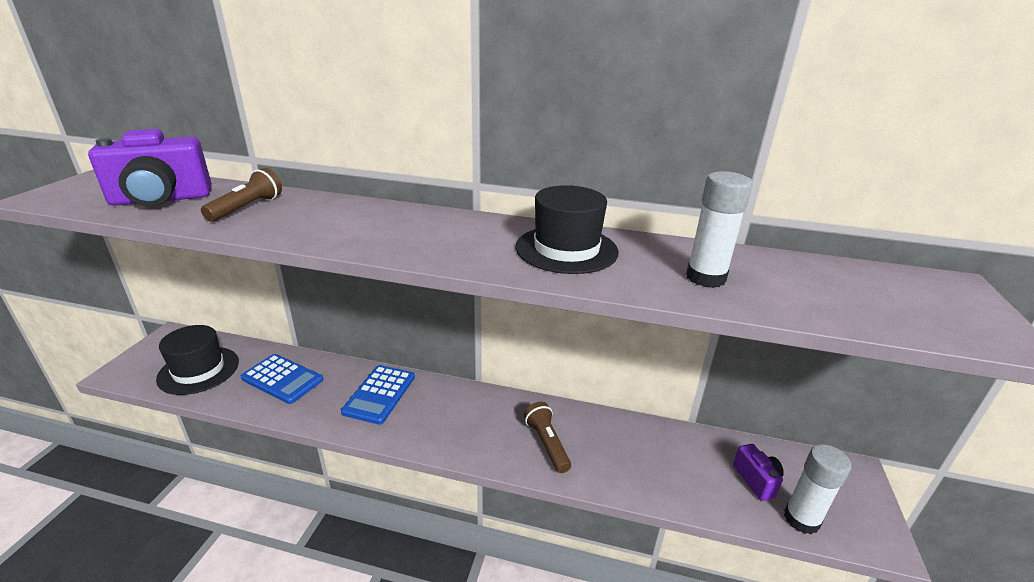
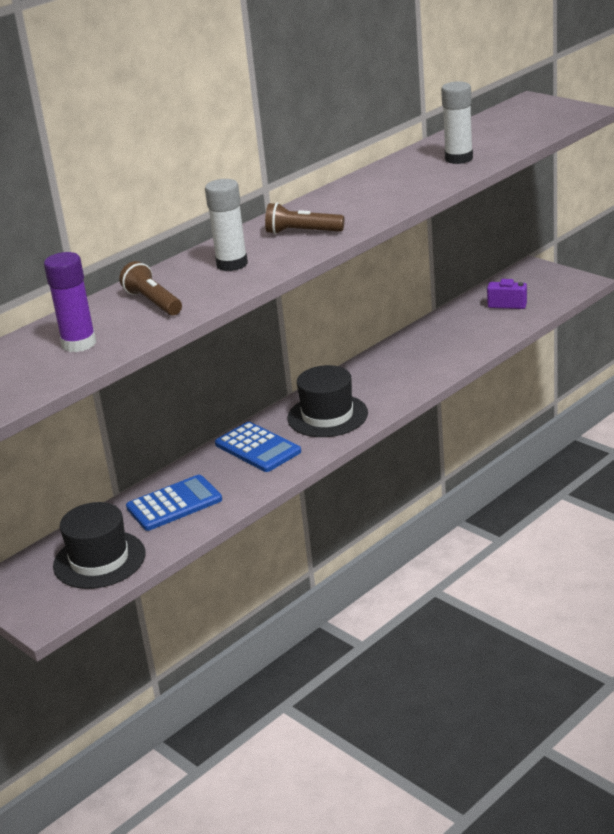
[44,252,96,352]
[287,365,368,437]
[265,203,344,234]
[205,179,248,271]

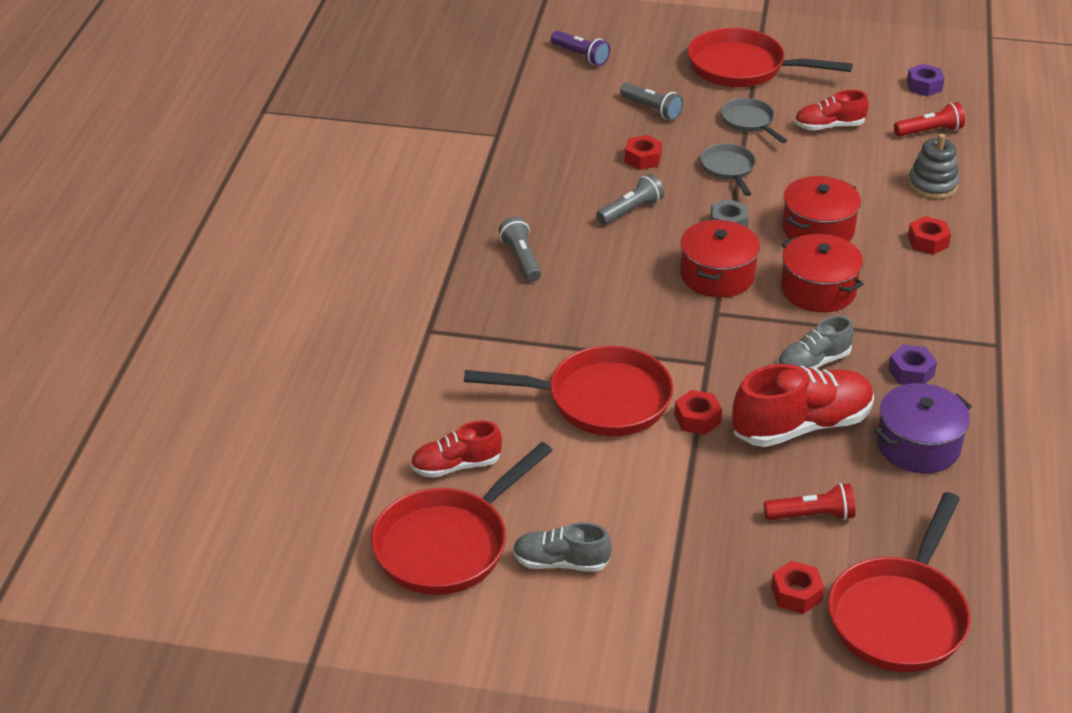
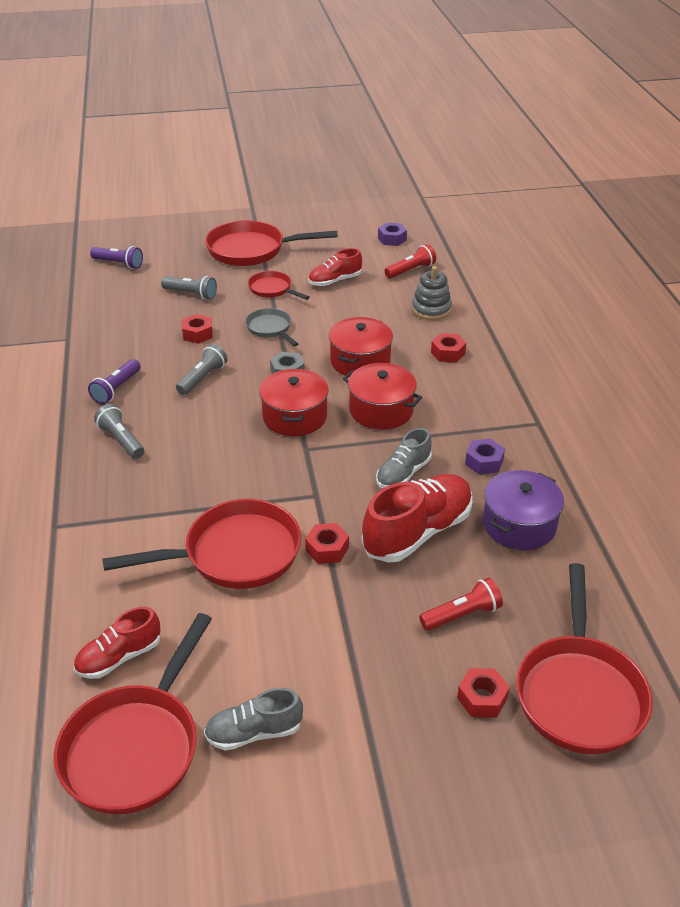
[248,271,310,300]
[88,359,141,404]

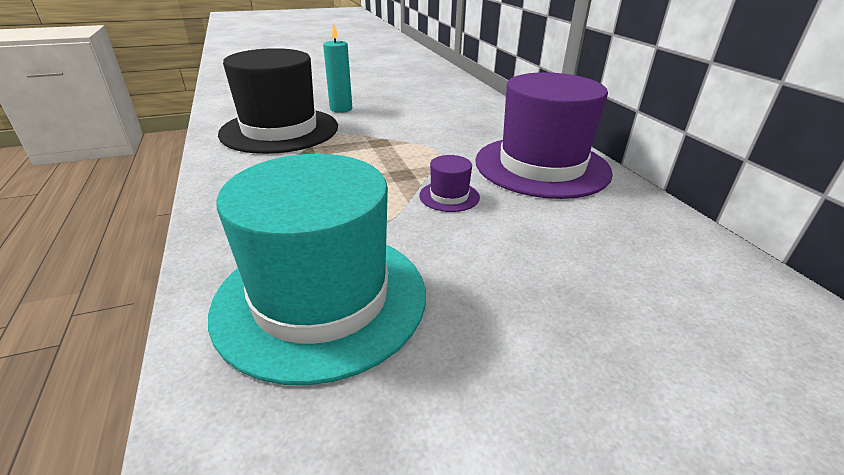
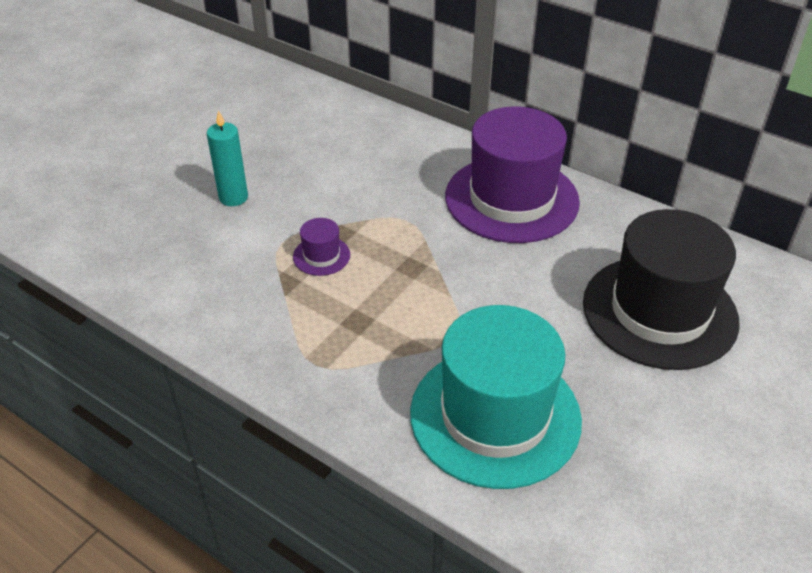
[583,209,740,370]
[293,218,350,276]

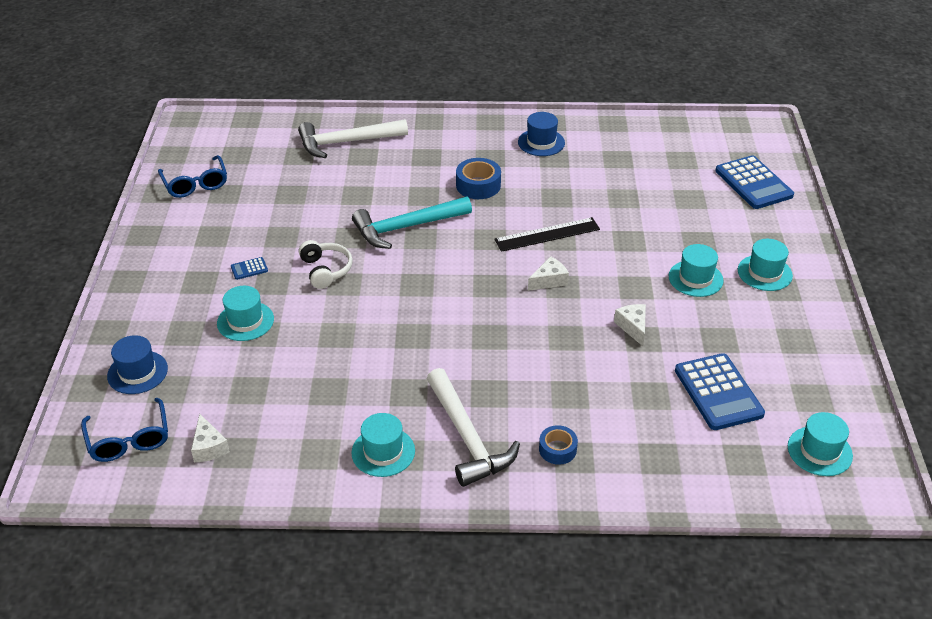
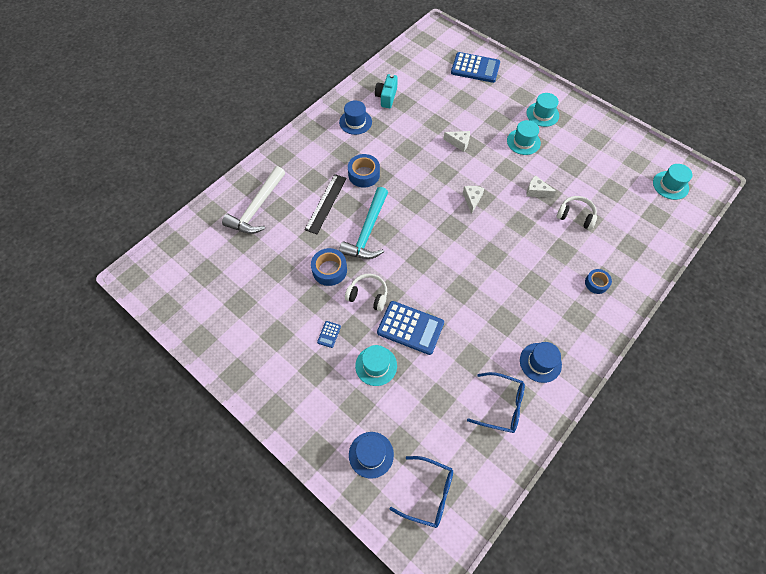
[467,372,525,433]
[305,174,347,234]
[377,301,444,355]
[427,368,520,487] (first image)
[520,342,562,383]
[444,131,470,152]
[375,74,398,108]
[556,196,597,230]
[311,248,347,286]

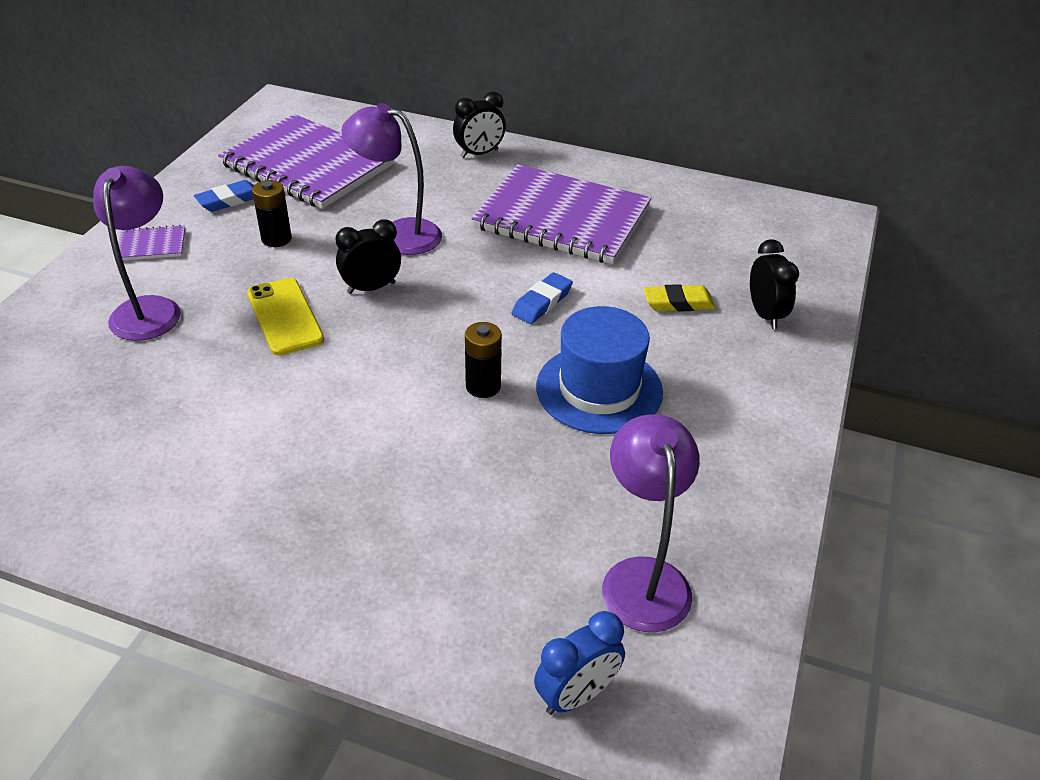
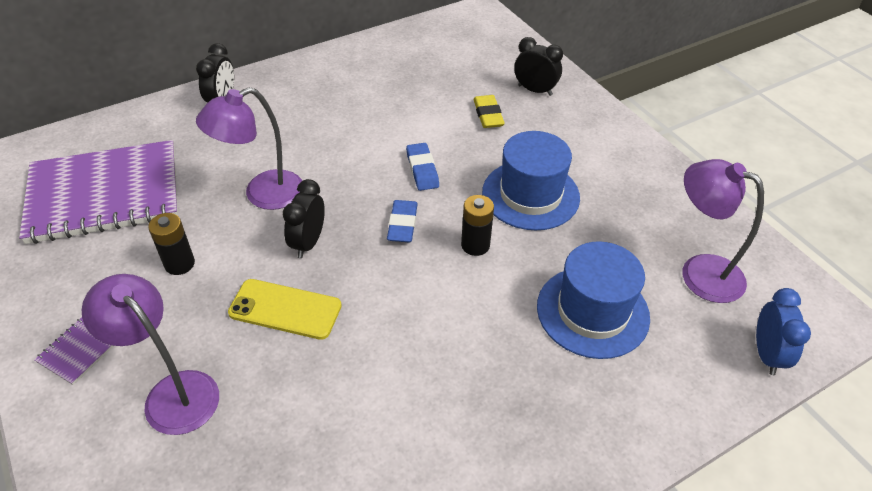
[472,164,652,264] (first image)
[387,200,418,242]
[473,95,505,128]
[537,241,650,359]

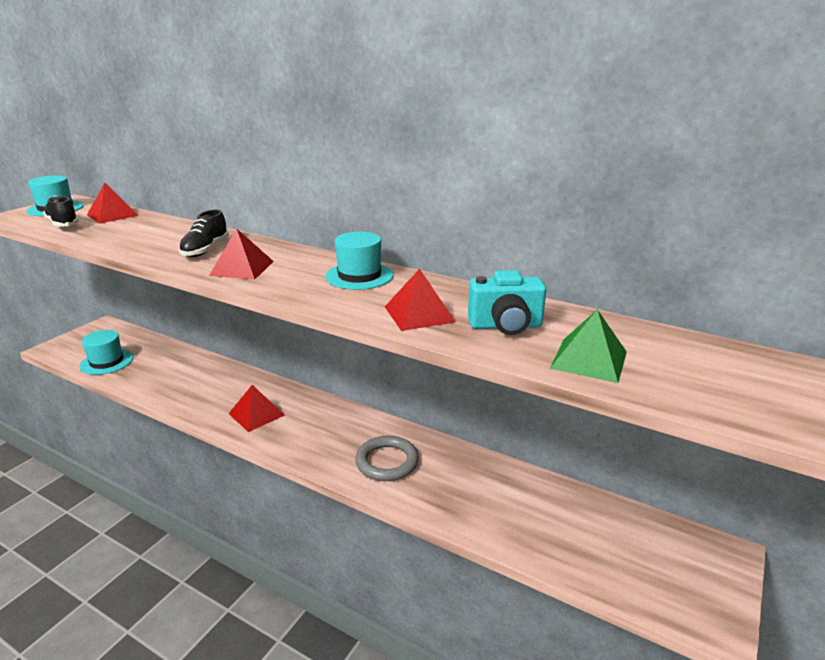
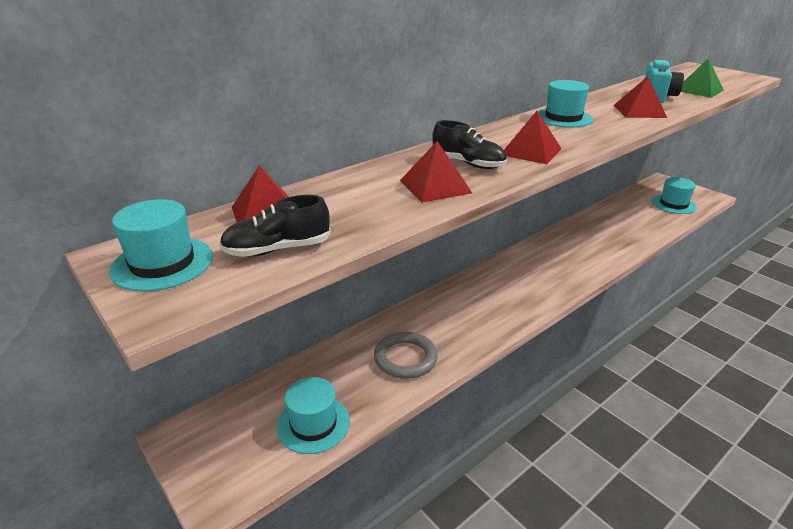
[400,141,472,203]
[374,331,438,379]
[652,177,697,214]

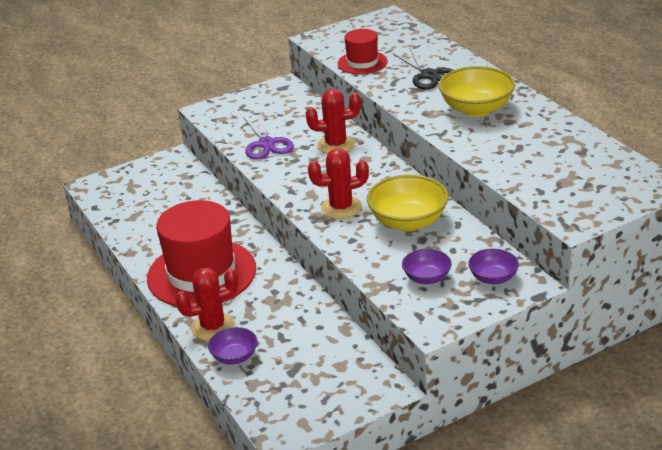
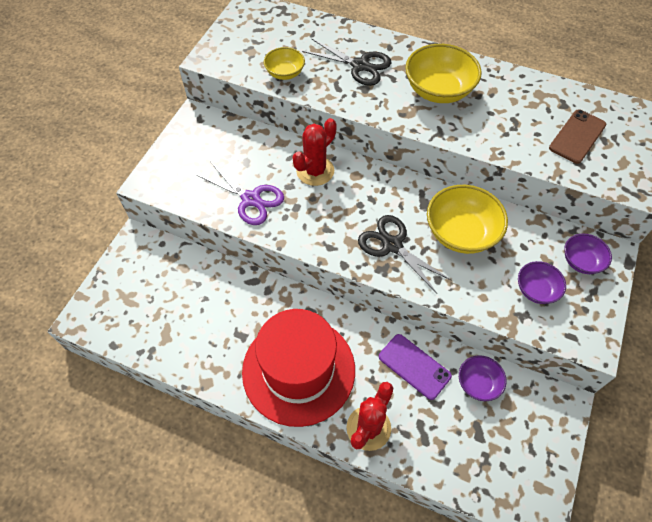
[264,47,305,80]
[358,215,452,294]
[459,355,507,401]
[549,110,606,164]
[379,334,452,400]

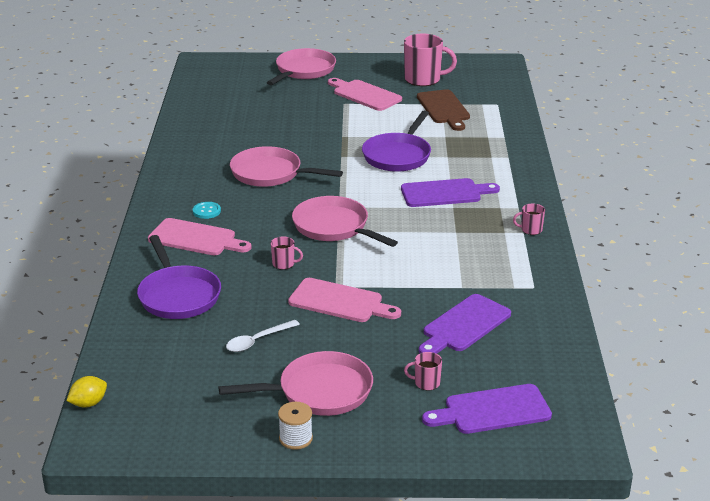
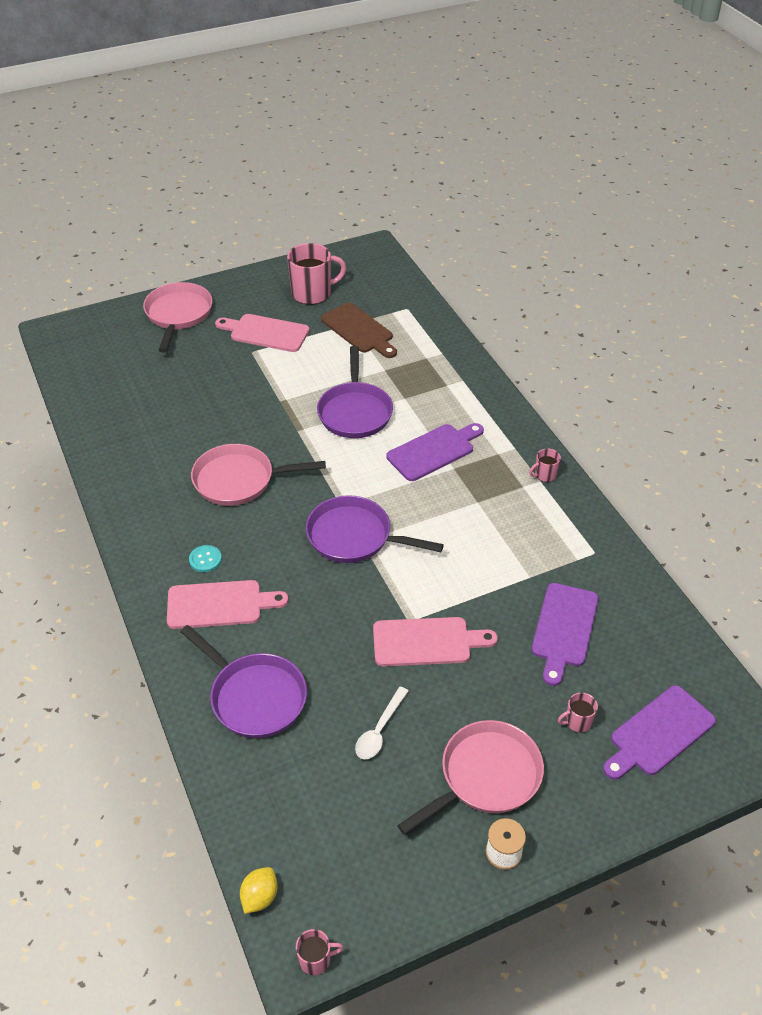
[306,495,444,563]
[296,929,343,975]

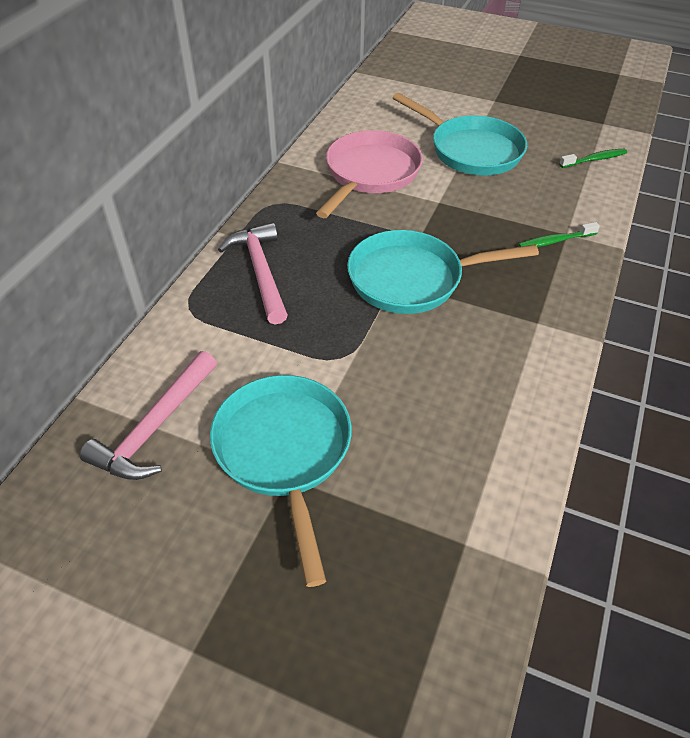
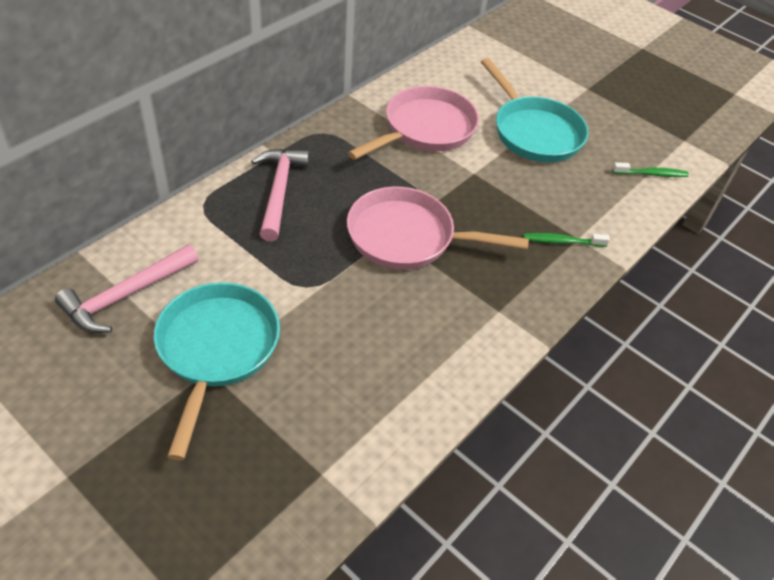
[347,187,529,269]

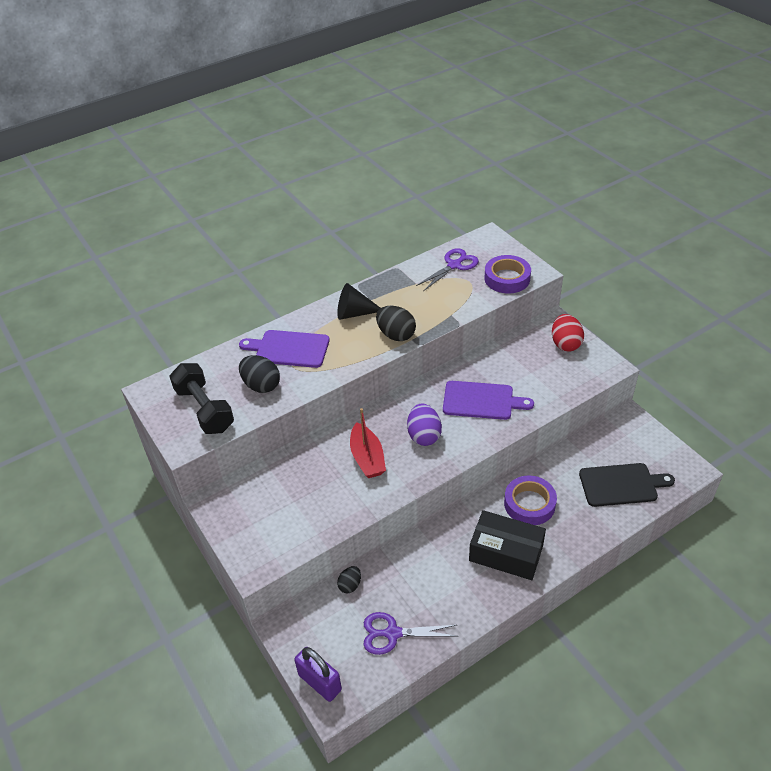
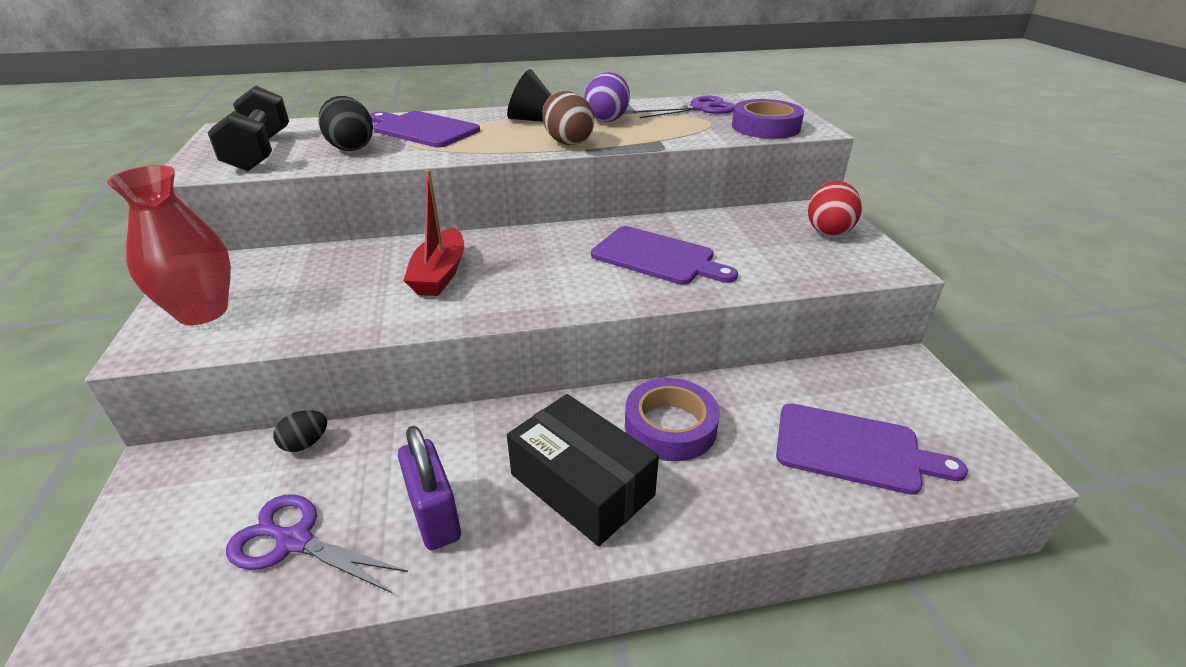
[542,91,594,145]
[584,72,630,122]
[776,403,968,495]
[398,426,461,550]
[107,165,231,325]

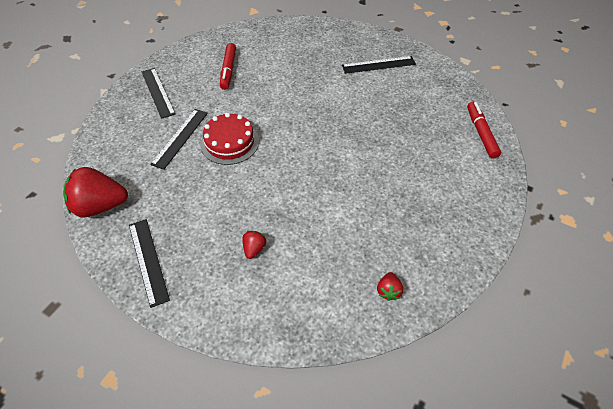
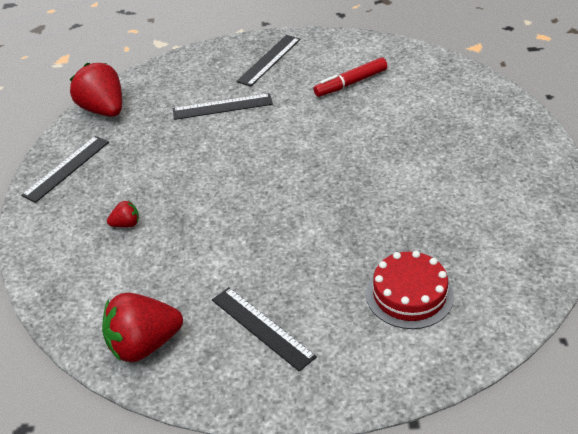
[212,287,317,372]
[467,102,501,158] (first image)
[366,251,454,329]
[102,293,183,362]

